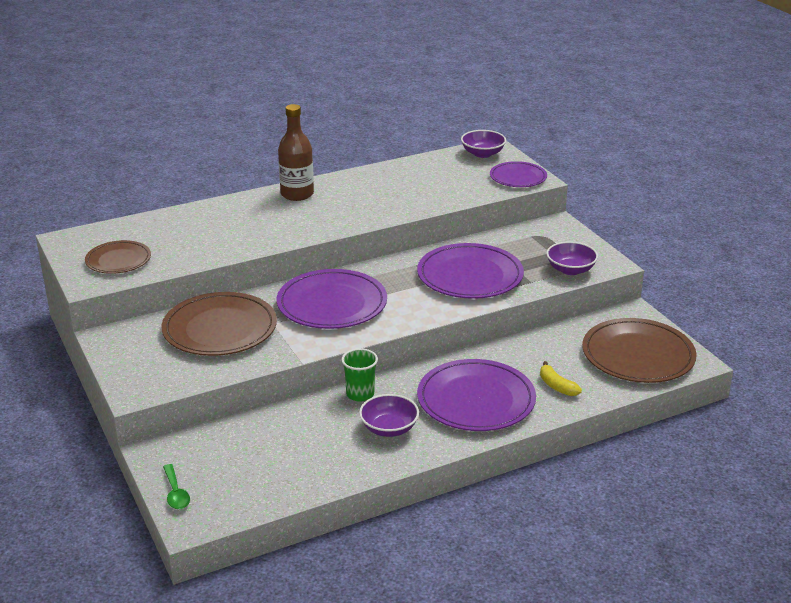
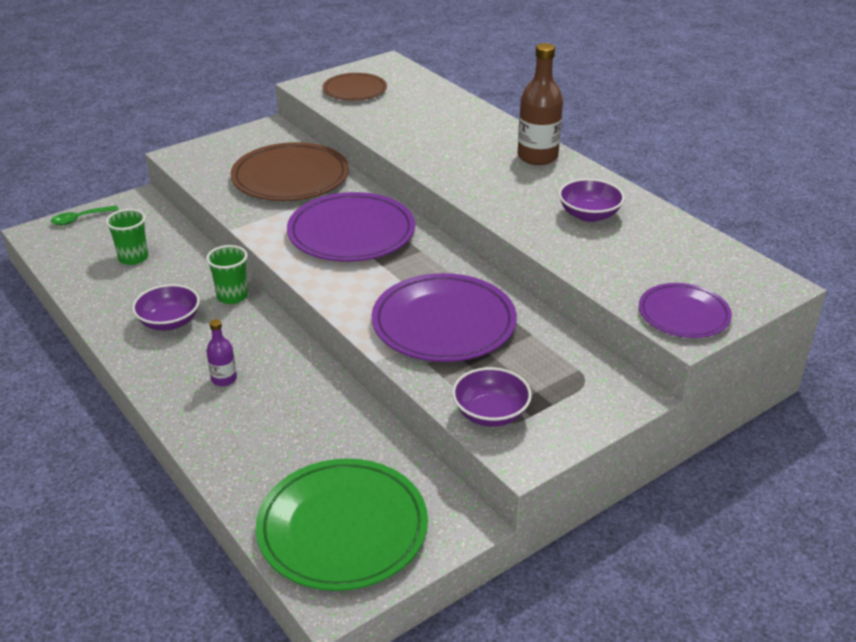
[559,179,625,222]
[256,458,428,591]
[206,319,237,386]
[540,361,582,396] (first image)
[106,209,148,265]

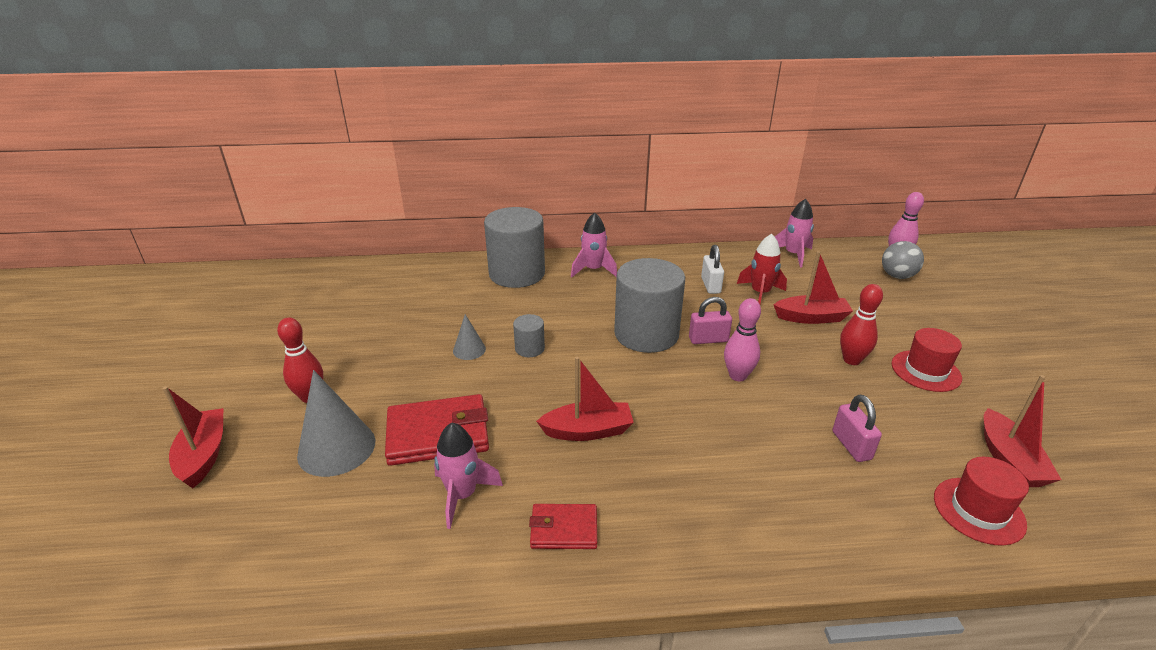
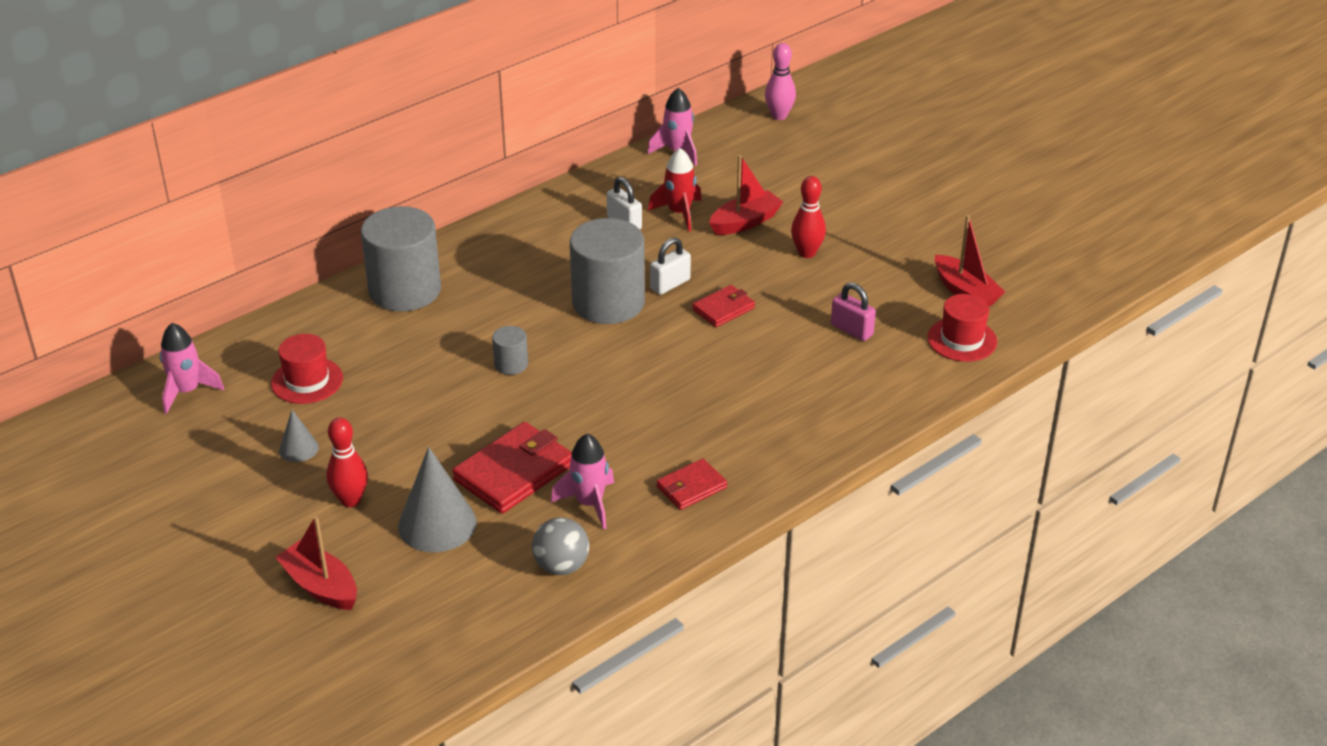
[160,323,224,414]
[532,518,589,575]
[650,237,691,295]
[692,285,755,327]
[279,410,319,462]
[271,334,343,404]
[536,357,634,441] (first image)

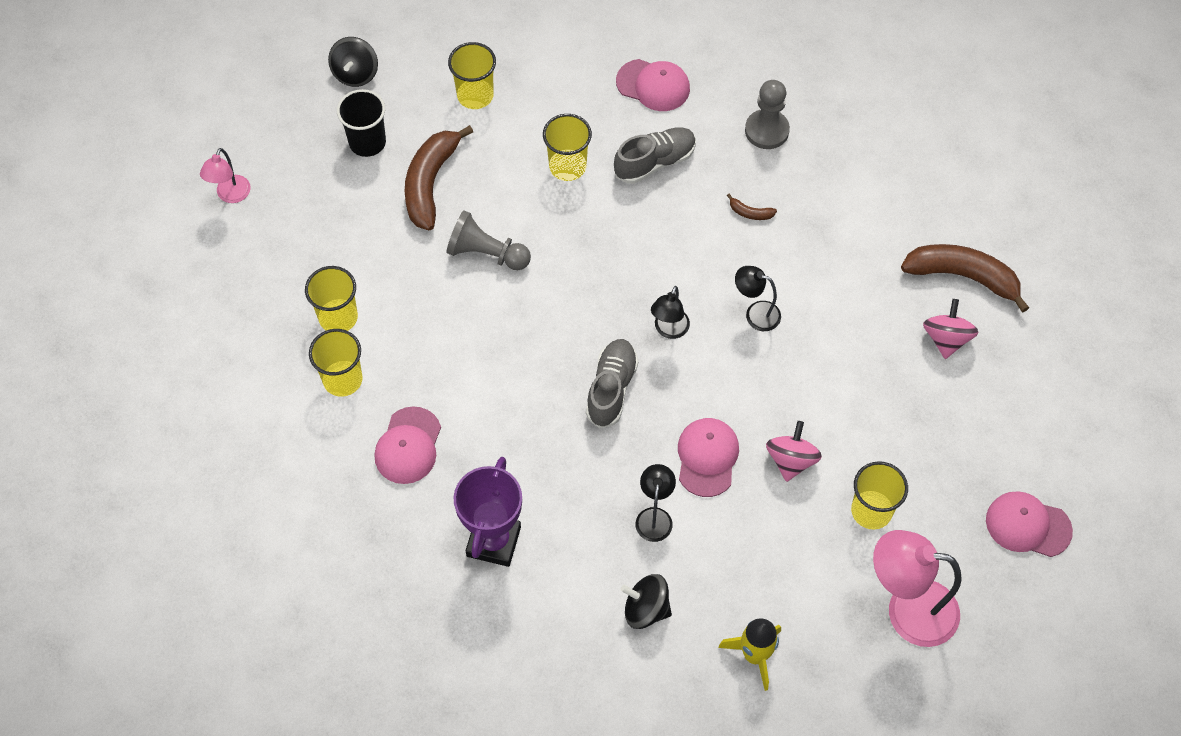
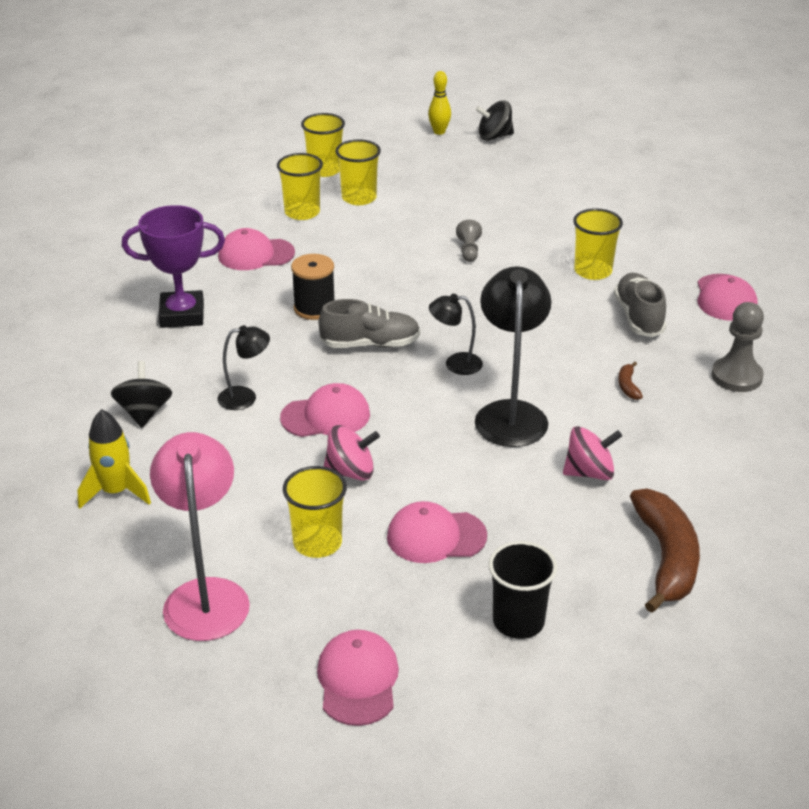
[476,100,514,141]
[301,113,345,177]
[489,541,557,639]
[405,125,473,230] (first image)
[614,273,666,337]
[428,71,451,135]
[456,220,482,262]
[475,267,551,447]
[563,426,622,480]
[291,254,335,320]
[387,501,487,563]

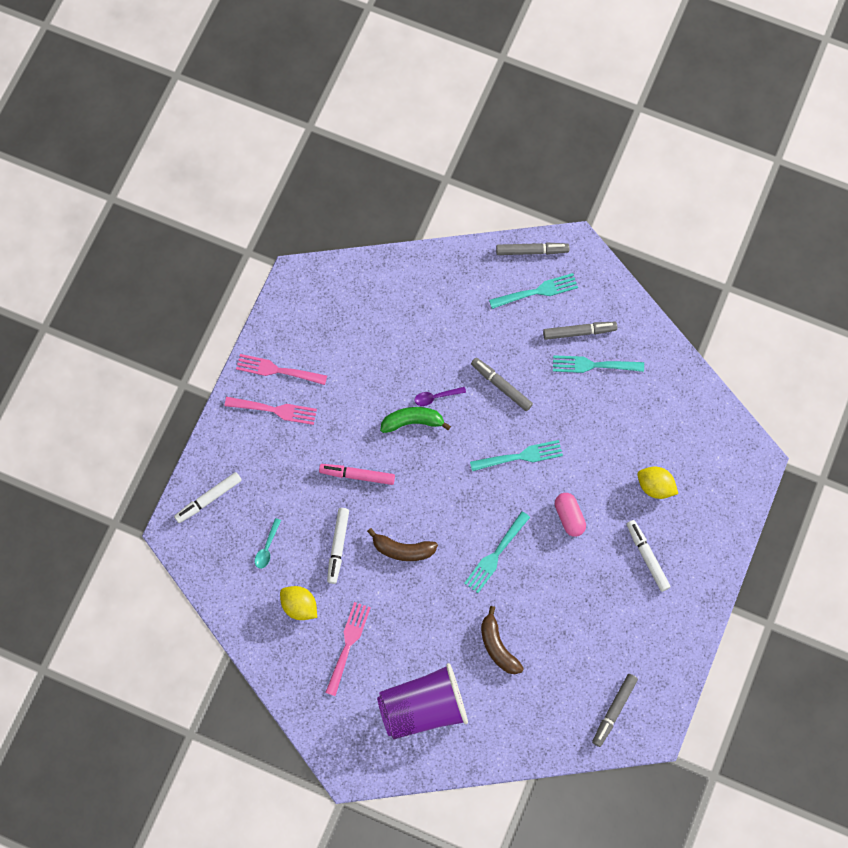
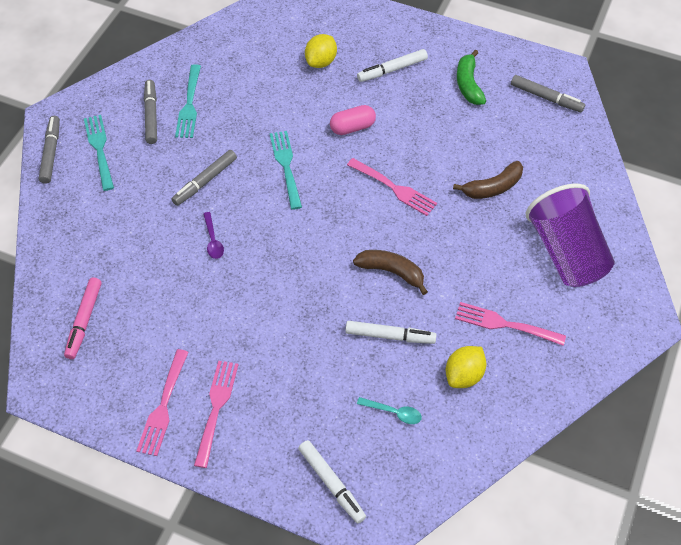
[457,50,486,105]
[64,277,102,359]
[347,158,437,216]
[353,250,428,295]

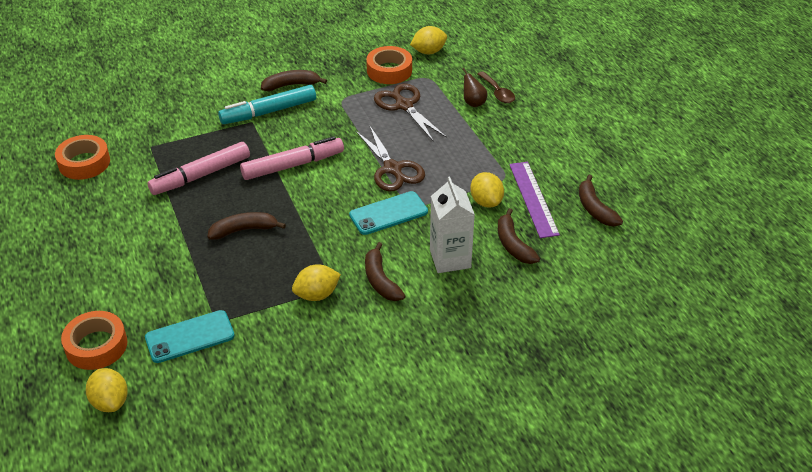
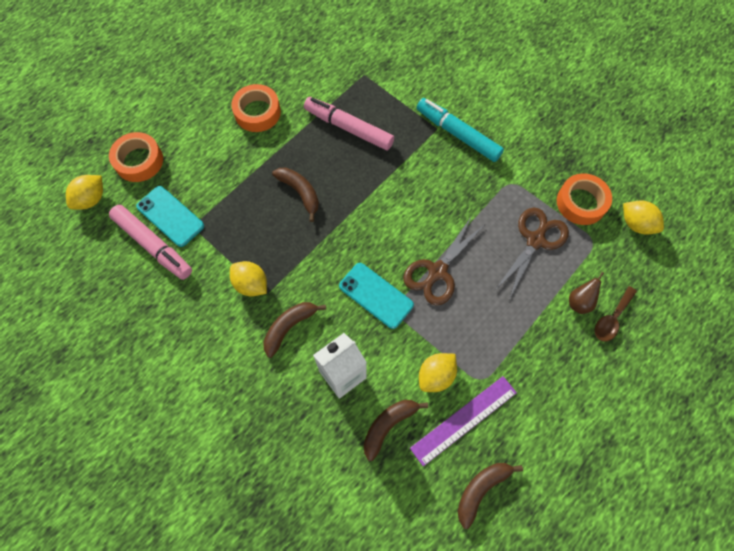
[261,70,327,91] (first image)
[231,84,281,132]
[109,205,192,280]

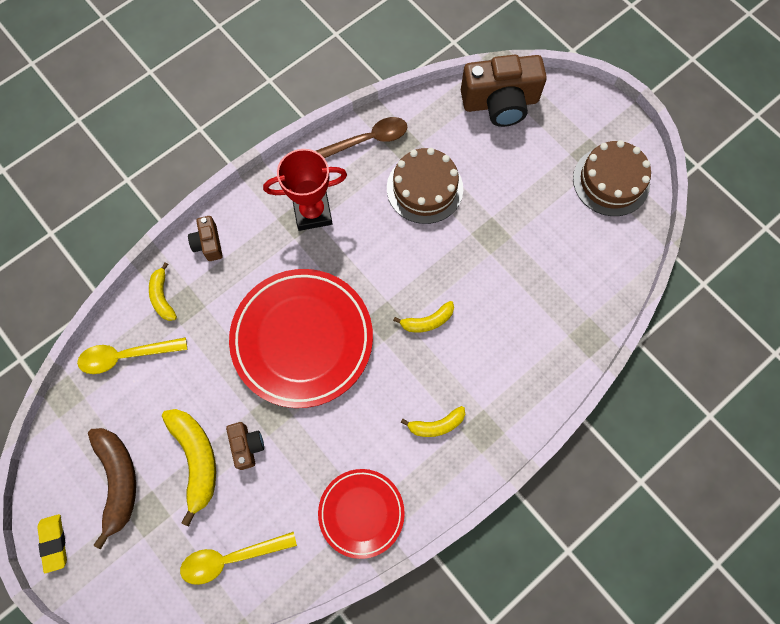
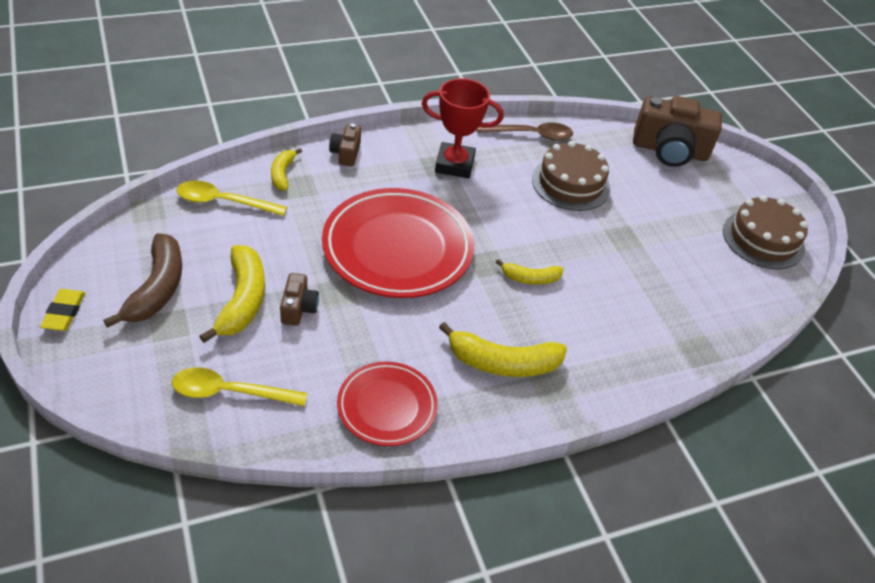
[439,322,567,377]

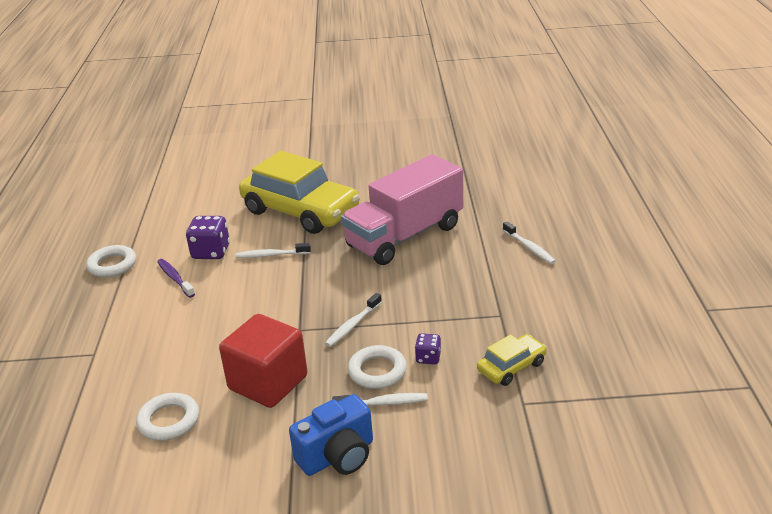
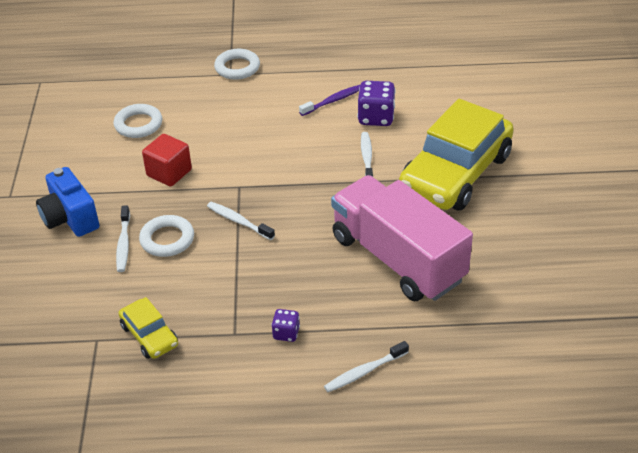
[214,49,260,80]
[142,134,192,187]
[271,309,300,342]

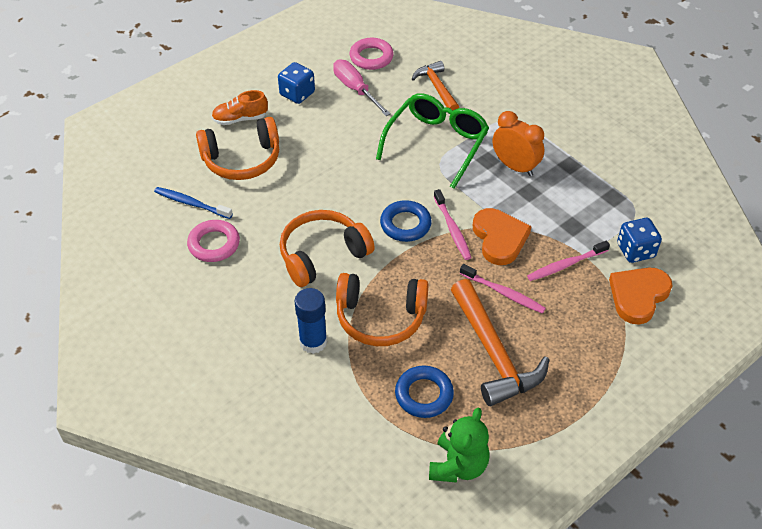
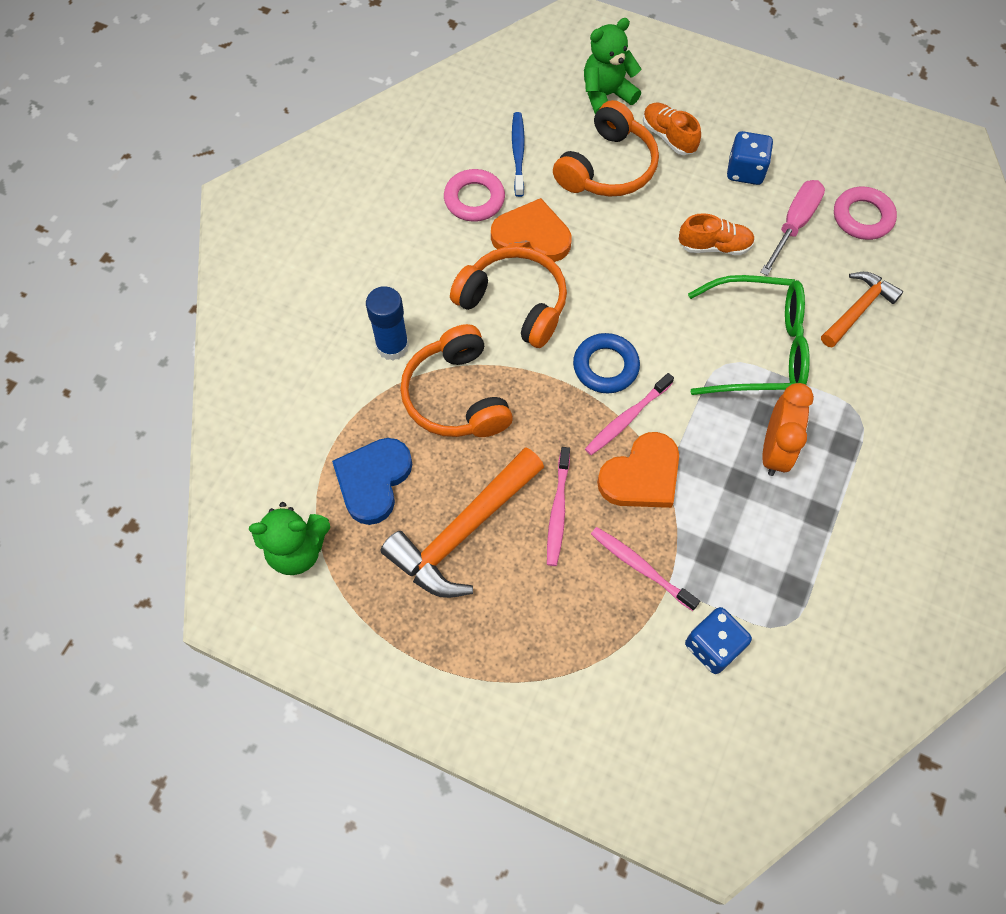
[553,100,659,197]
[491,198,571,262]
[332,438,412,525]
[584,18,641,114]
[679,213,755,255]

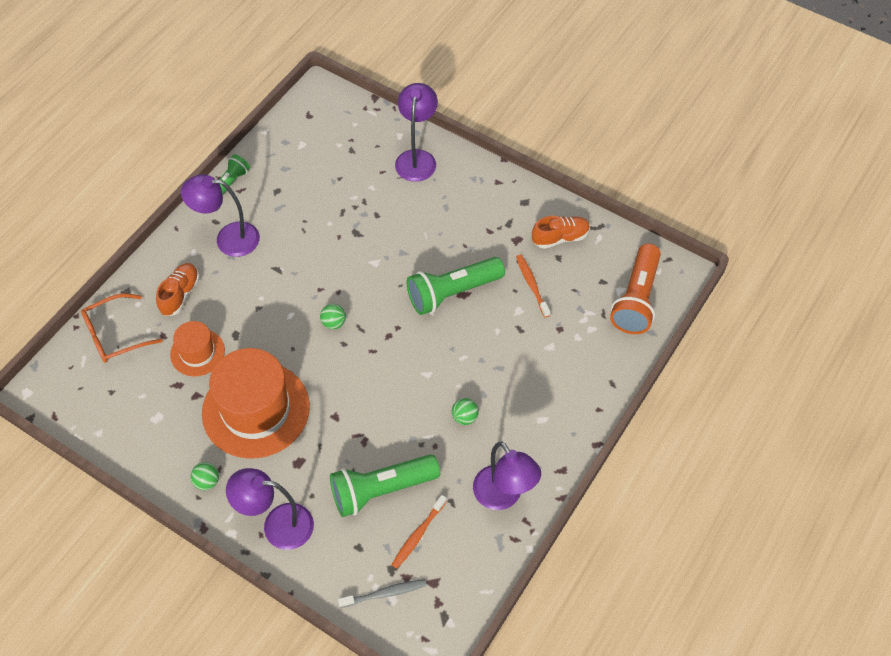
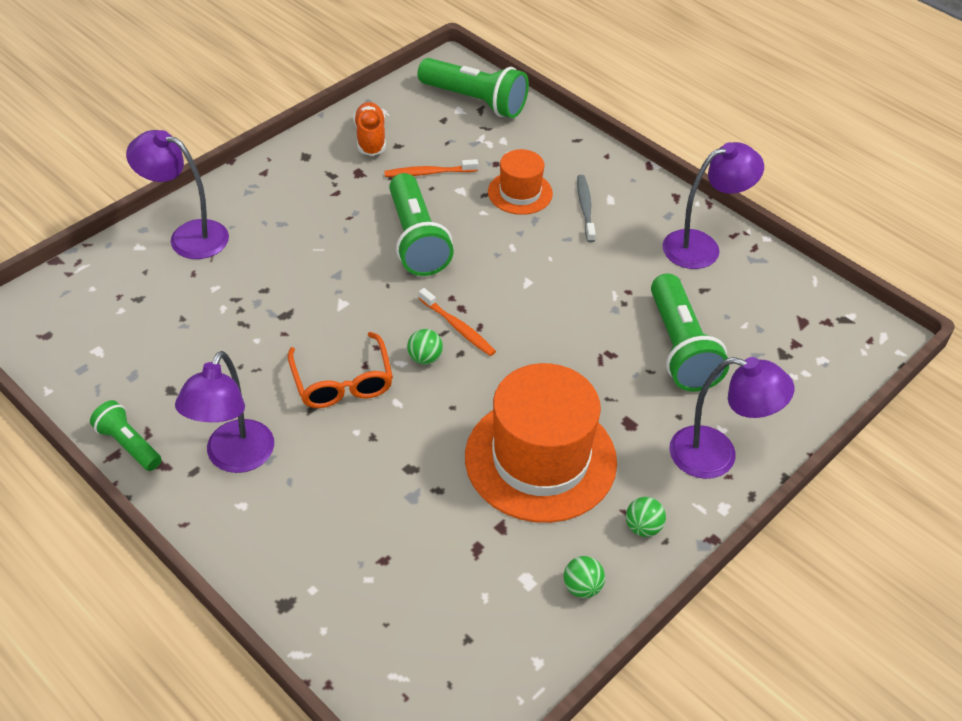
[418,58,529,118]
[156,263,200,316] (first image)
[288,332,393,408]
[488,149,553,215]
[564,556,605,598]
[669,357,795,479]
[419,288,496,356]
[577,175,596,242]

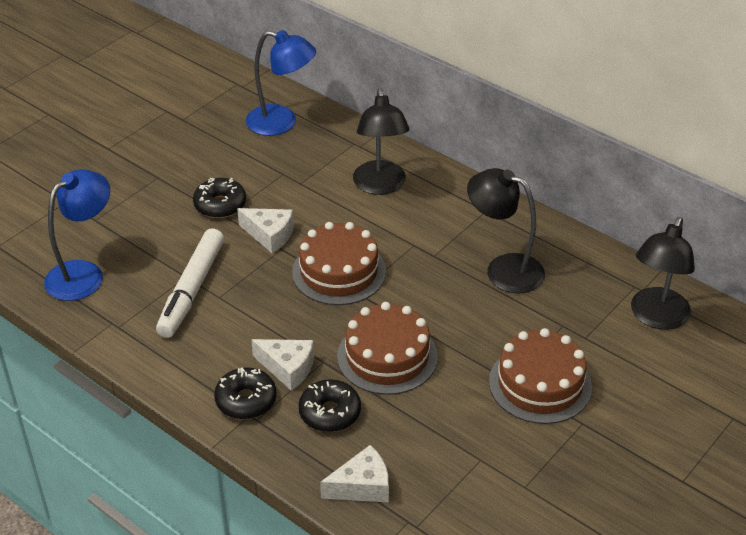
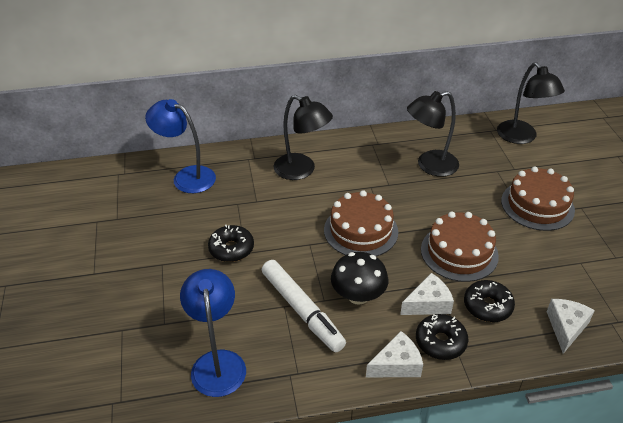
[145,99,216,193]
[366,331,423,377]
[331,252,388,305]

